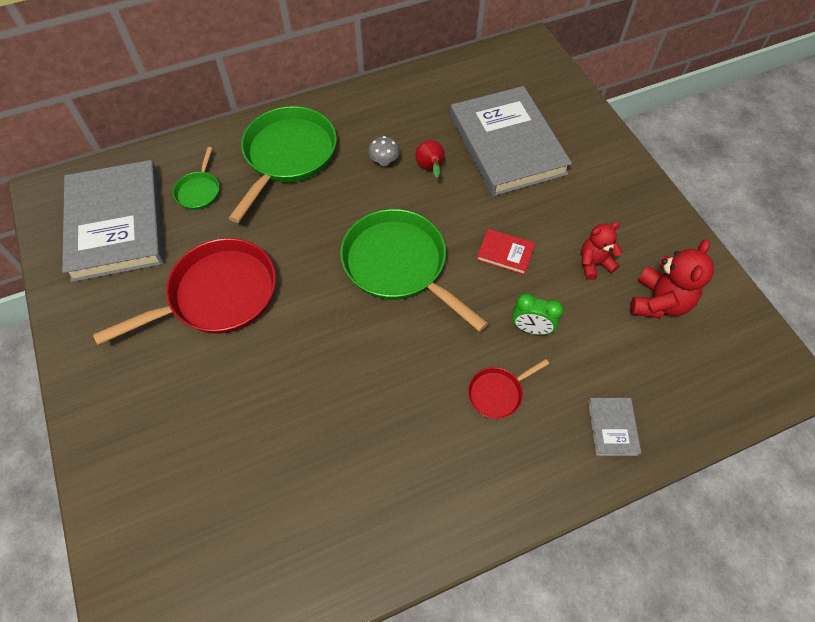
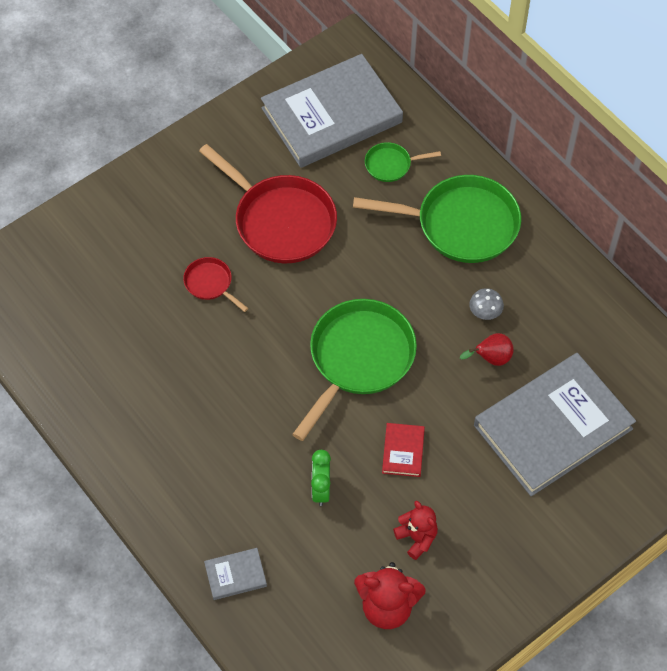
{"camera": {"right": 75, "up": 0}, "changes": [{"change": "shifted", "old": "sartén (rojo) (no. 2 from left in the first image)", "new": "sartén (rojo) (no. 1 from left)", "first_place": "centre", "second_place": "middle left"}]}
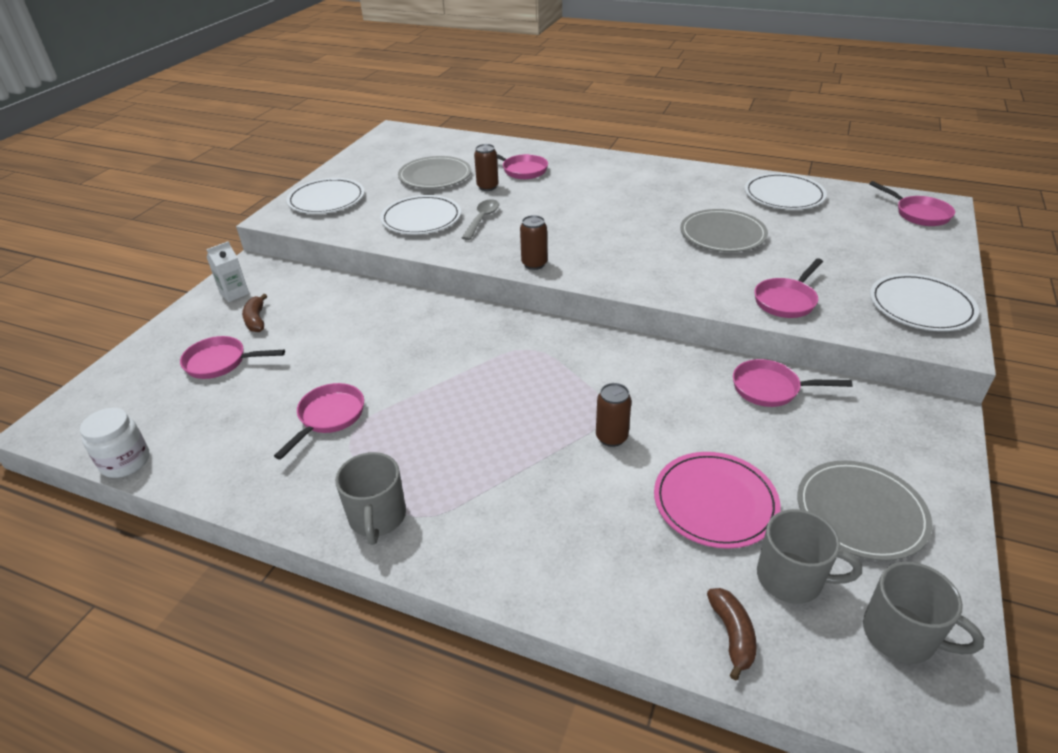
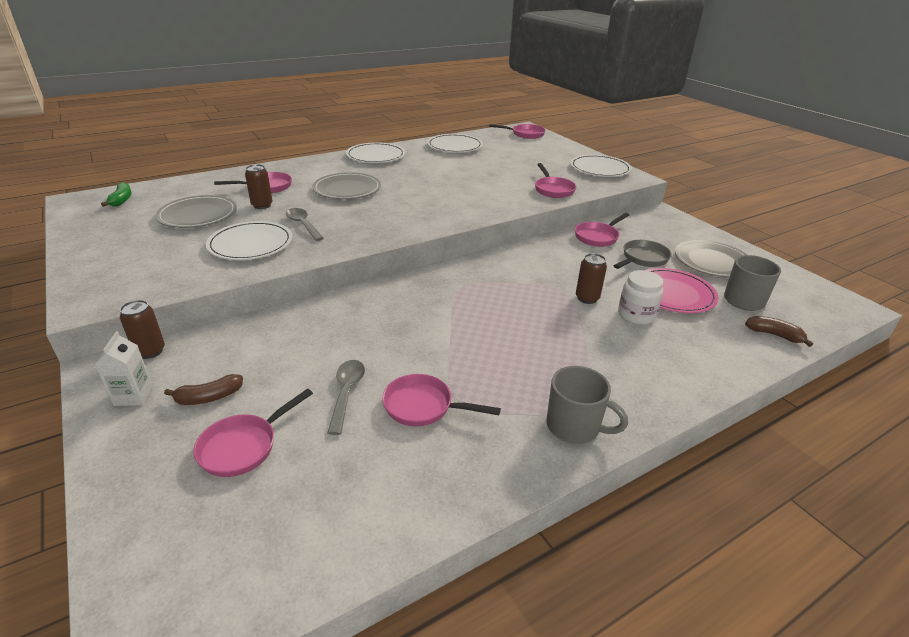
{"camera": {"right": -55, "up": -5}, "changes": [{"change": "new", "new": "plátano (verde)", "second_place": "top left"}, {"change": "shifted", "old": "lata (marrón) (no. 2 from left in the first image)", "new": "lata (marrón) (no. 1 from left)", "first_place": "top centre", "second_place": "middle left"}, {"change": "rotated", "old": "plátano (marrón) (no. 1 from left)", "first_place": "middle left", "second_place": "middle left", "degrees": -45}, {"change": "shifted", "old": "plato (gris) (no. 2 from left)", "first_place": "top right", "second_place": "top centre"}, {"change": "new", "new": "cuchara (gris) (no. 2 from left)", "second_place": "centre"}, {"change": "shifted", "old": "plato (blanco) (no. 1 from left in the first image)", "new": "plato (blanco) (no. 2 from left)", "first_place": "top left", "second_place": "top centre"}, {"change": "rotated", "old": "sartén (rosa) (no. 2 from left in the first image)", "first_place": "middle left", "second_place": "centre", "degrees": -45}, {"change": "new", "new": "sartén (gris)", "second_place": "middle right"}, {"change": "shifted", "old": "tarro (blanco)", "first_place": "middle left", "second_place": "middle right"}, {"change": "gone", "old": "taza (gris) (no. 3 from left)", "first_place": "bottom right"}]}
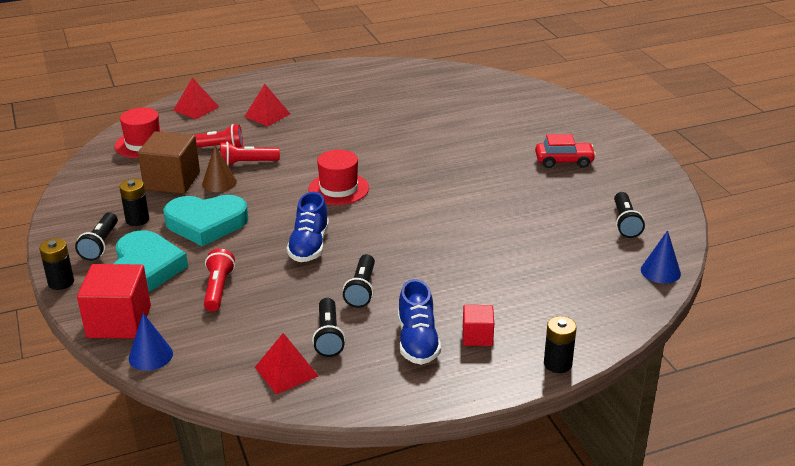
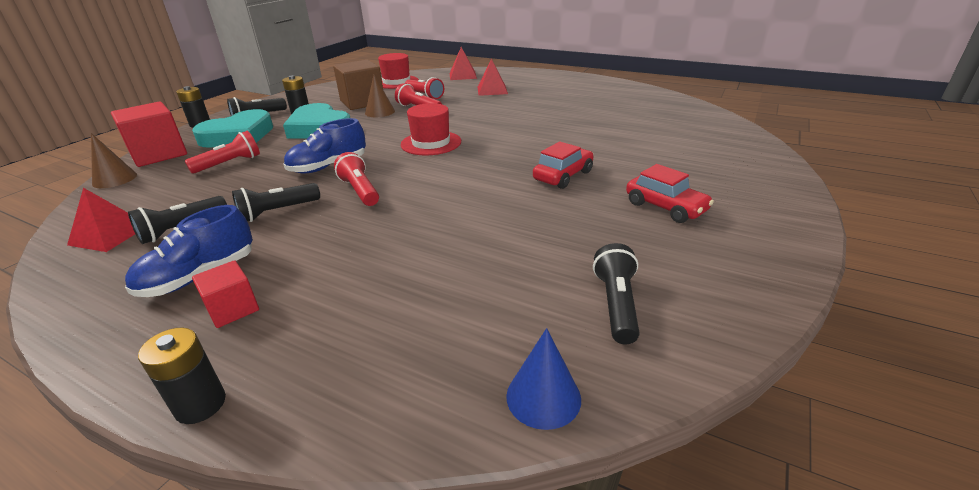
{"camera": {"right": 50, "up": 0}, "changes": [{"change": "repainted", "old": "cono (azul) (no. 1 from left)", "new": "cono (marrón) (no. 1 from left)", "first_place": "bottom left", "second_place": "top left"}, {"change": "new", "new": "lámpara de mano (rojo) (no. 2 from left)", "second_place": "centre"}, {"change": "new", "new": "coche (rojo) (no. 1 from left)", "second_place": "centre"}, {"change": "rotated", "old": "lámpara de mano (negro) (no. 4 from left)", "first_place": "middle right", "second_place": "centre", "degrees": 135}]}
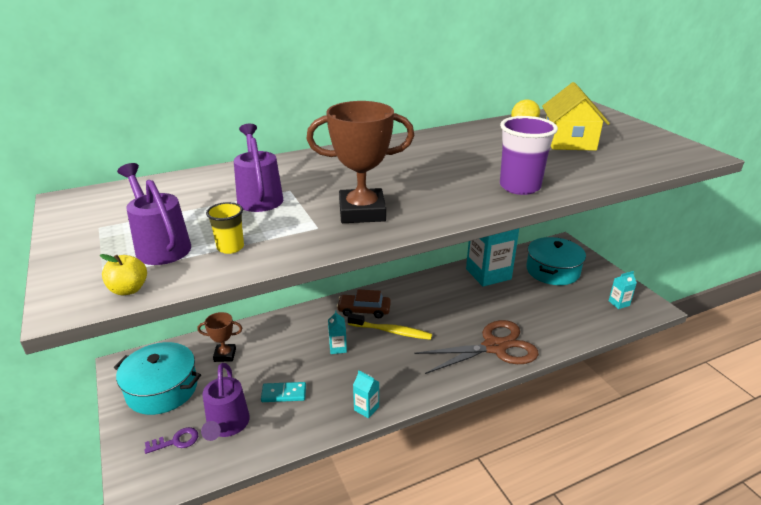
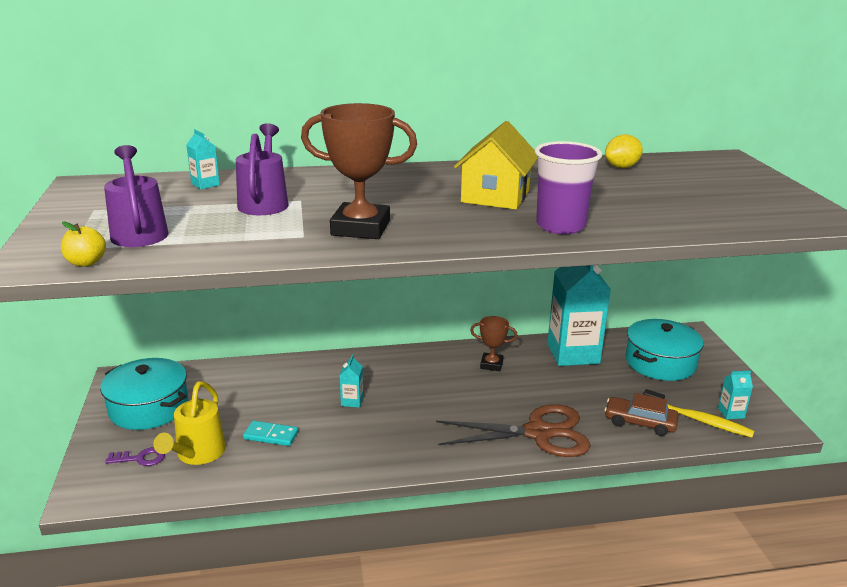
{"camera": {"right": 15, "up": -5}, "changes": [{"change": "repainted", "old": "regadera (morado) (no. 2 from left)", "new": "regadera (amarillo)", "first_place": "bottom left", "second_place": "bottom left"}, {"change": "shifted", "old": "cartón de leche (turquesa) (no. 2 from left in the first image)", "new": "cartón de leche (turquesa) (no. 1 from left)", "first_place": "bottom centre", "second_place": "top left"}, {"change": "shifted", "old": "casa (amarillo)", "first_place": "top right", "second_place": "top centre"}, {"change": "shifted", "old": "trofeo (marrón) (no. 1 from left in the first image)", "new": "trofeo (marrón) (no. 2 from left)", "first_place": "bottom left", "second_place": "centre"}, {"change": "shifted", "old": "coche (marrón)", "first_place": "centre", "second_place": "bottom right"}, {"change": "shifted", "old": "cepillo de dientes (amarillo)", "first_place": "centre", "second_place": "bottom right"}, {"change": "gone", "old": "vaso (amarillo)", "first_place": "middle left"}]}
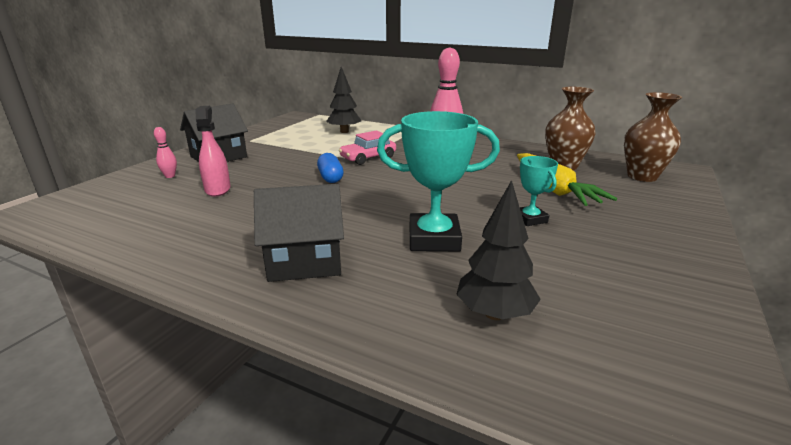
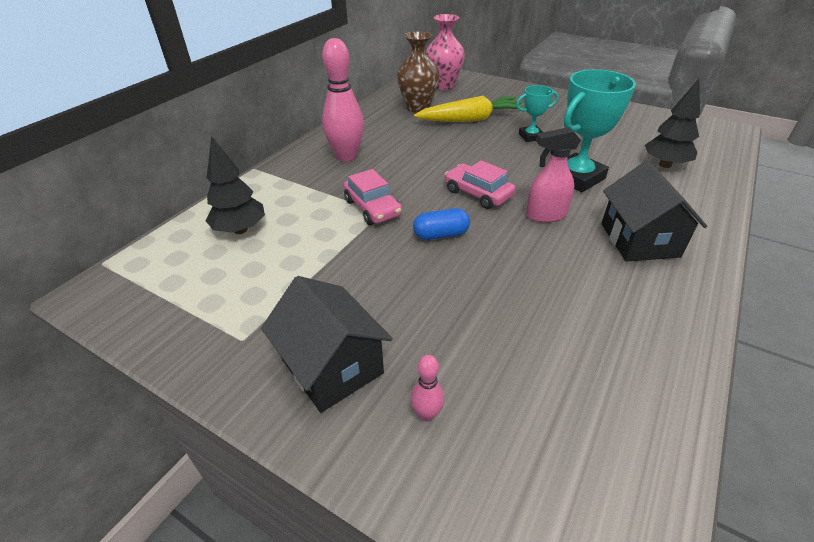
{"camera": {"right": -85, "up": 15}, "changes": [{"change": "repainted", "old": "florero (marrón) (no. 2 from left)", "new": "florero (rosa)", "first_place": "top right", "second_place": "top centre"}, {"change": "new", "new": "coche (rosa) (no. 2 from left)", "second_place": "centre"}, {"change": "shifted", "old": "pulverizador (rosa)", "first_place": "middle left", "second_place": "top right"}, {"change": "rotated", "old": "trofeo (turquesa) (no. 1 from left in the first image)", "first_place": "centre", "second_place": "top right", "degrees": 45}]}
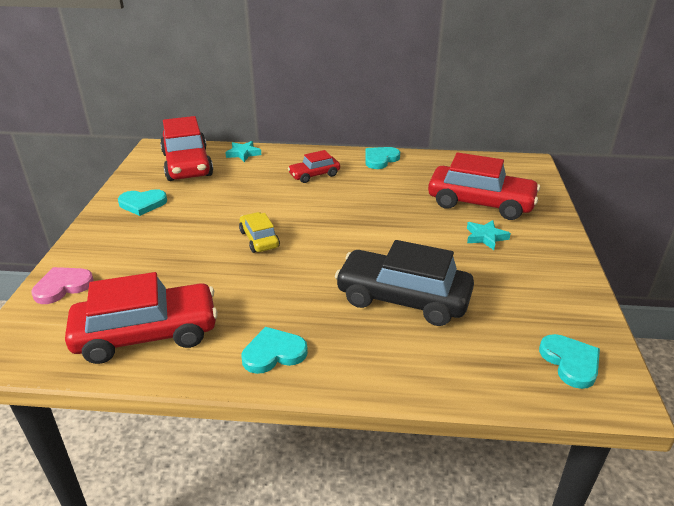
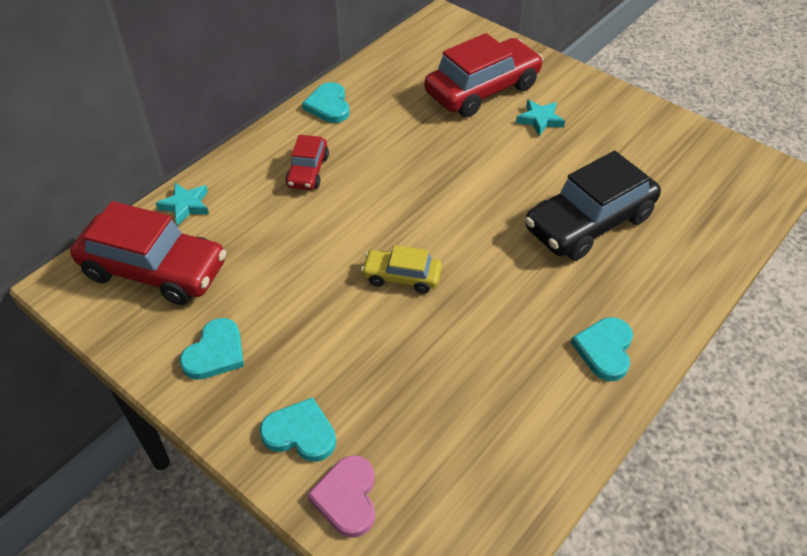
{"camera": {"right": -55, "up": 15}, "changes": [{"change": "shifted", "old": "corazón (turquesa) (no. 4 from left in the first image)", "new": "corazón (turquesa) (no. 2 from left)", "first_place": "bottom right", "second_place": "bottom centre"}, {"change": "gone", "old": "coche (rojo) (no. 1 from left)", "first_place": "middle left"}]}
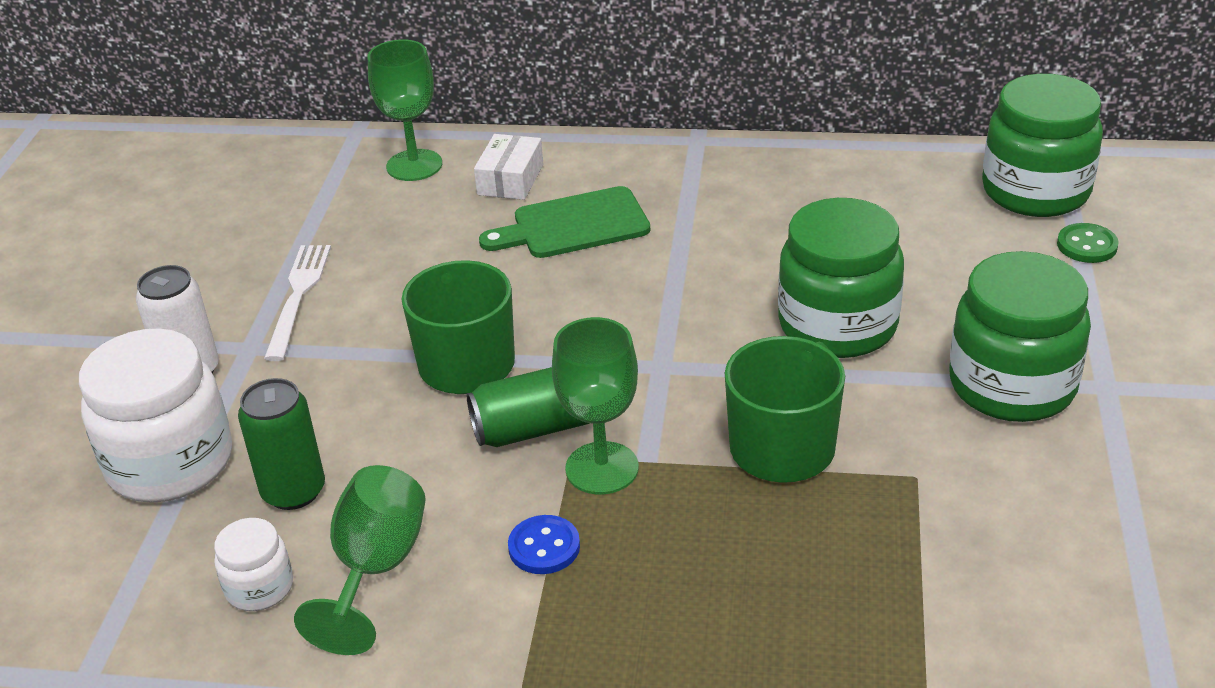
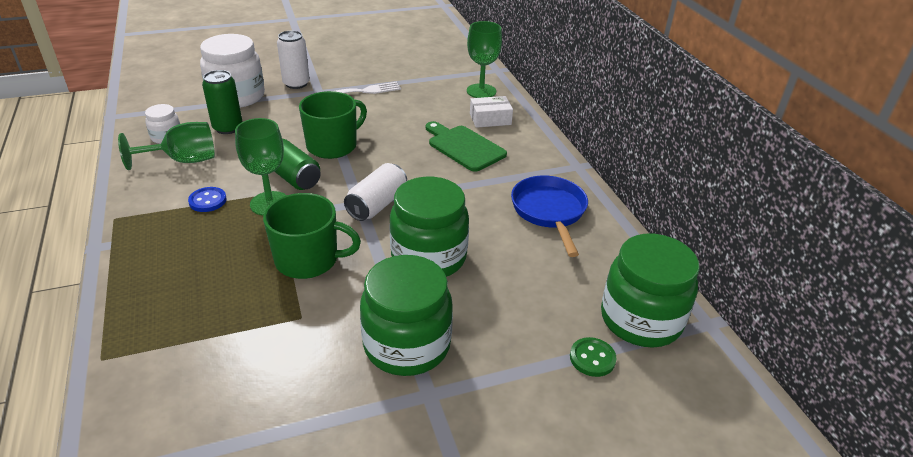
{"camera": {"right": 60, "up": 0}, "changes": [{"change": "new", "new": "lata (blanco) (no. 2 from left)", "second_place": "centre"}, {"change": "new", "new": "sartén (azul)", "second_place": "centre"}]}
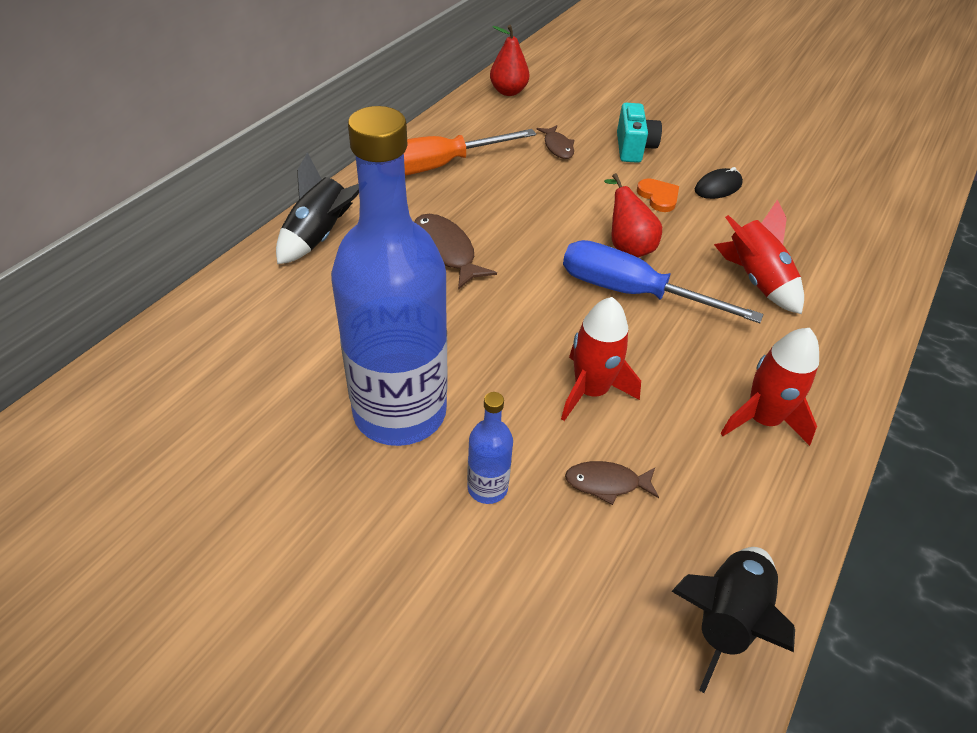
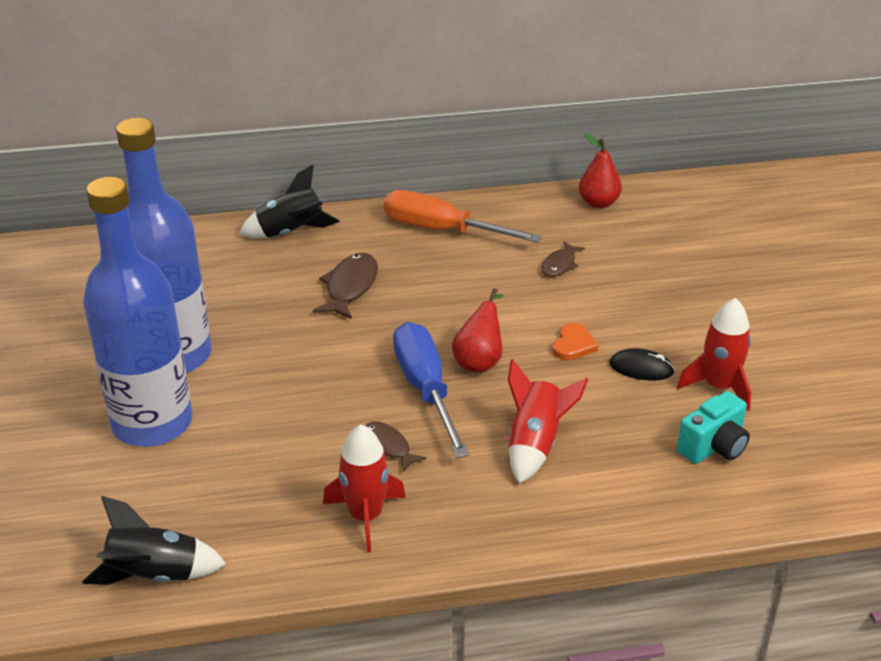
{"camera": {"right": 50, "up": -10}, "changes": [{"change": "scaled", "old": "botella (azul) (no. 2 from left in the first image)", "first_place": "centre", "second_place": "middle left", "factor": 2.46}, {"change": "shifted", "old": "pez (marrón) (no. 3 from left in the first image)", "new": "pez (marrón) (no. 2 from left)", "first_place": "centre", "second_place": "bottom centre"}, {"change": "shifted", "old": "cohete (rojo) (no. 1 from left in the first image)", "new": "cohete (rojo) (no. 3 from left)", "first_place": "centre", "second_place": "middle right"}, {"change": "shifted", "old": "cámara (turquesa)", "first_place": "top centre", "second_place": "middle right"}]}
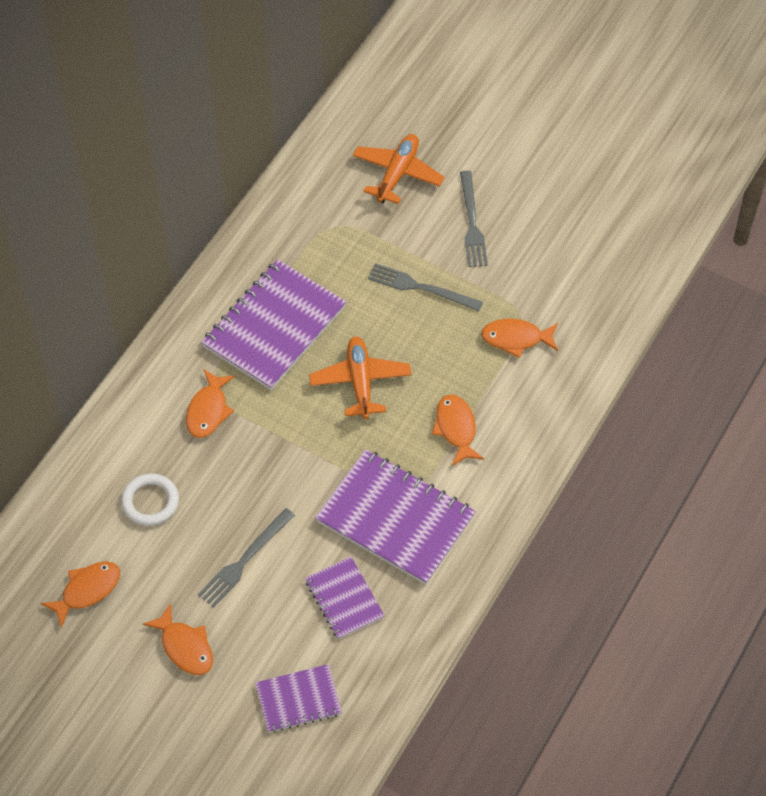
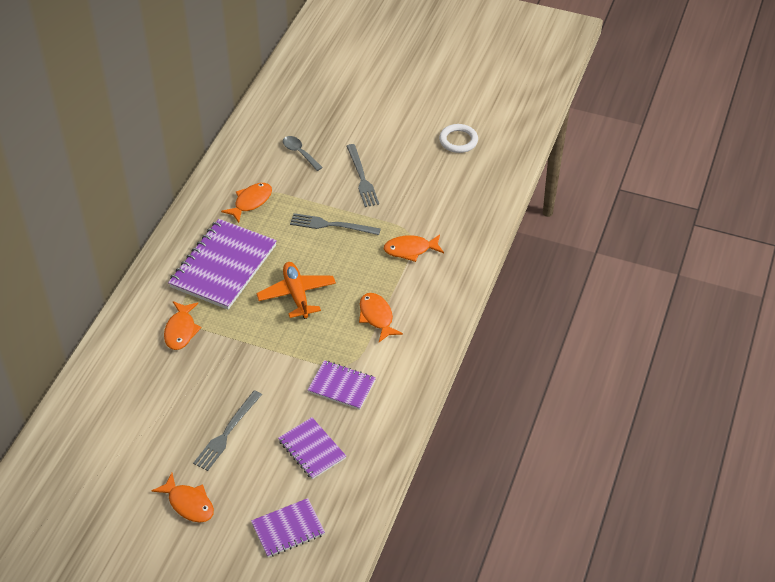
{"camera": {"right": -10, "up": -10}, "changes": [{"change": "shifted", "old": "pez (naranja) (no. 1 from left in the first image)", "new": "pez (naranja) (no. 3 from left)", "first_place": "bottom left", "second_place": "middle left"}, {"change": "swapped", "old": "avión (naranja) (no. 2 from left)", "new": "cuchara (gris)", "first_place": "top centre", "second_place": "top centre"}, {"change": "scaled", "old": "cuaderno (morado) (no. 4 from left)", "first_place": "centre", "second_place": "centre", "factor": 0.55}, {"change": "shifted", "old": "anillo (blanco)", "first_place": "middle left", "second_place": "top centre"}]}
